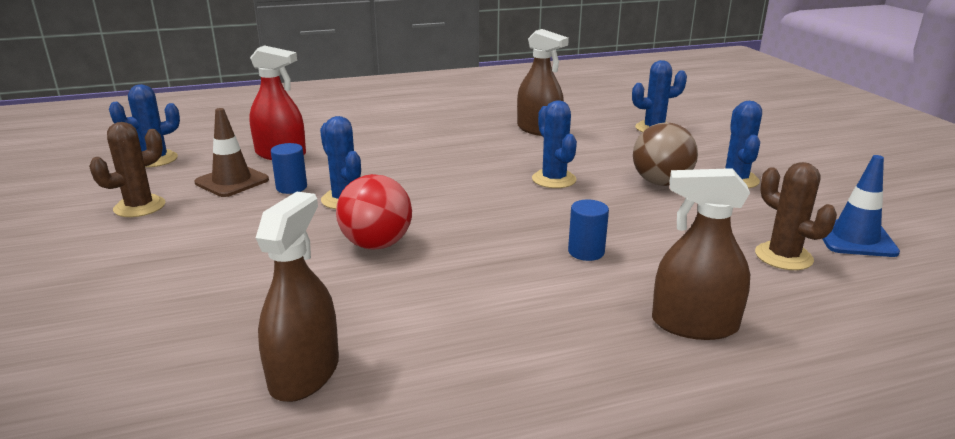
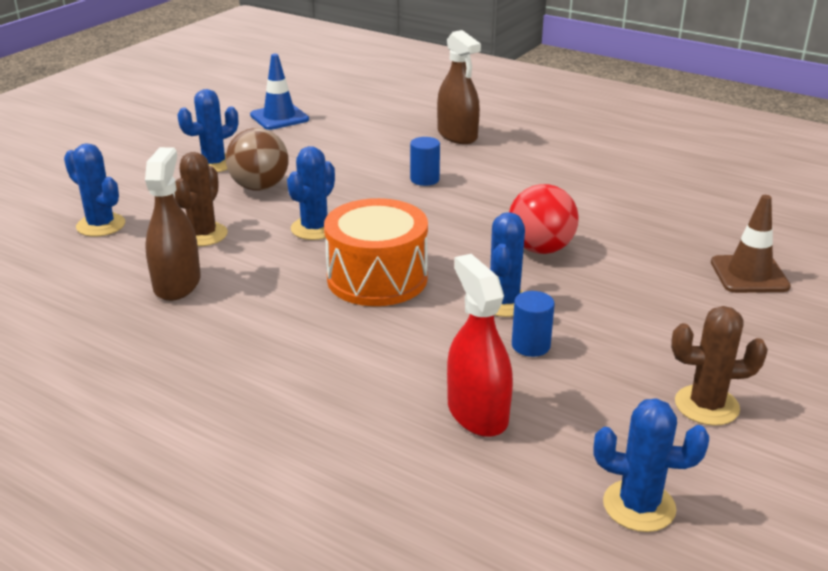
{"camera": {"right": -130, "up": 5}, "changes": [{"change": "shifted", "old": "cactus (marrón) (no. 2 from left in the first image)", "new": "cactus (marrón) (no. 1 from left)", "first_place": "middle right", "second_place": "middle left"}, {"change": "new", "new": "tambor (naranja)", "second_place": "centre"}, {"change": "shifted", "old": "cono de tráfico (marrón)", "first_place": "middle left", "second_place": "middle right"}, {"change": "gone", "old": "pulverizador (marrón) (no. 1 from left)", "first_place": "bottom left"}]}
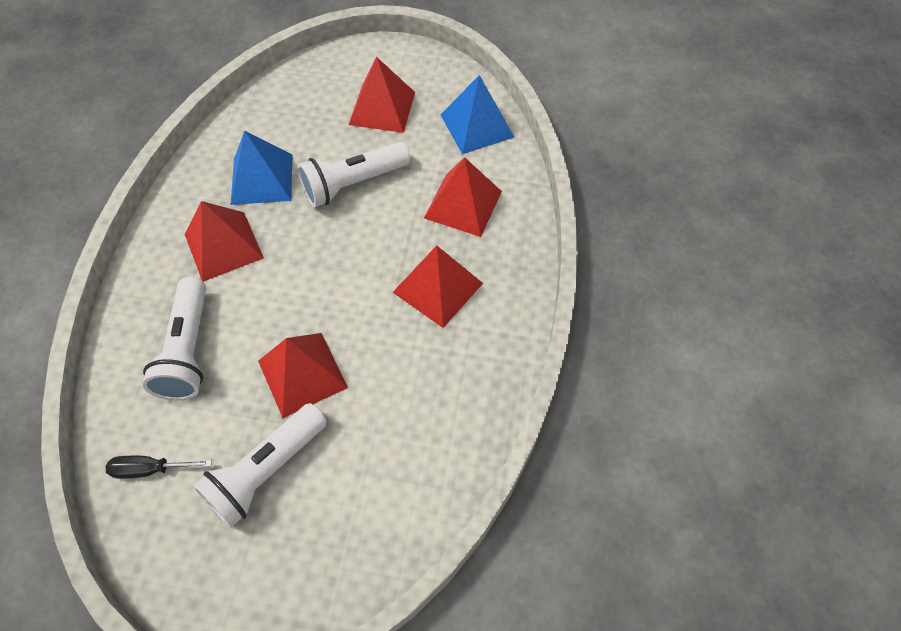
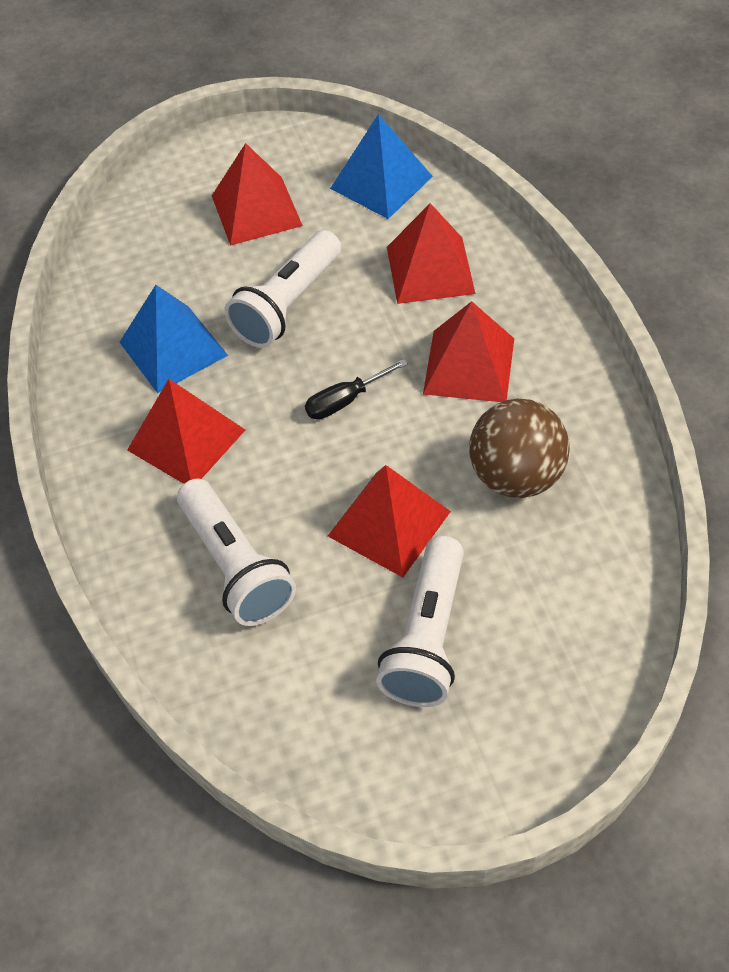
{"camera": {"right": -25, "up": -5}, "changes": [{"change": "shifted", "old": "destornillador (negro)", "first_place": "bottom left", "second_place": "centre"}, {"change": "new", "new": "pelota (marrón)", "second_place": "middle right"}]}
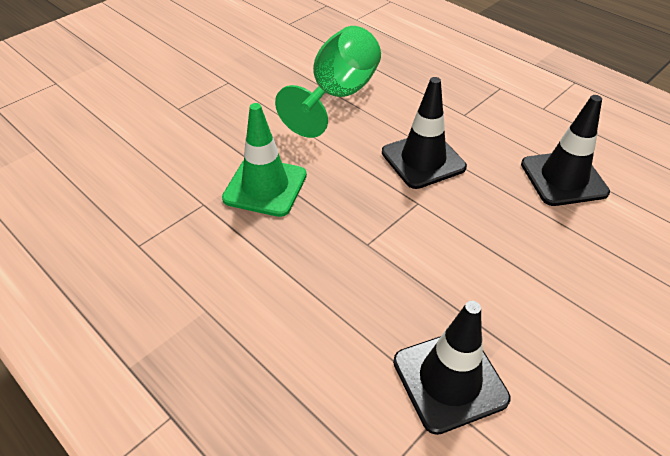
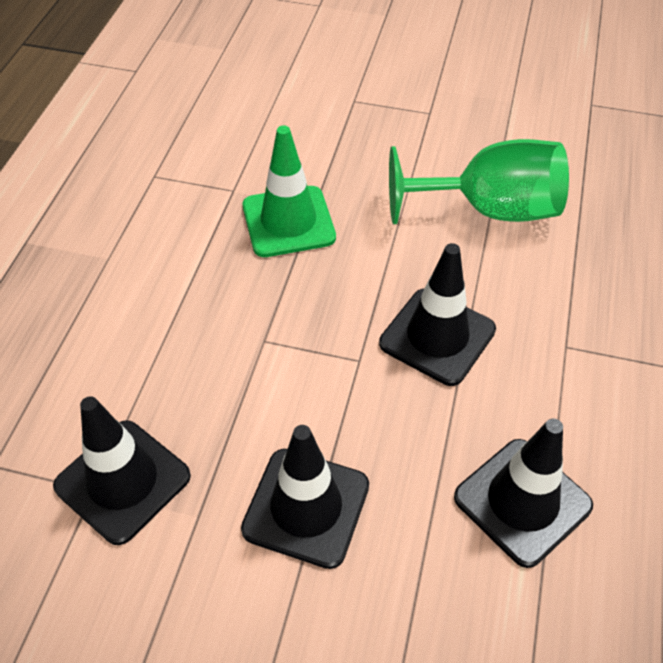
{"camera": {"right": 60, "up": 5}, "changes": [{"change": "new", "new": "cono de tráfico (negro) (no. 2 from left)", "second_place": "bottom centre"}]}
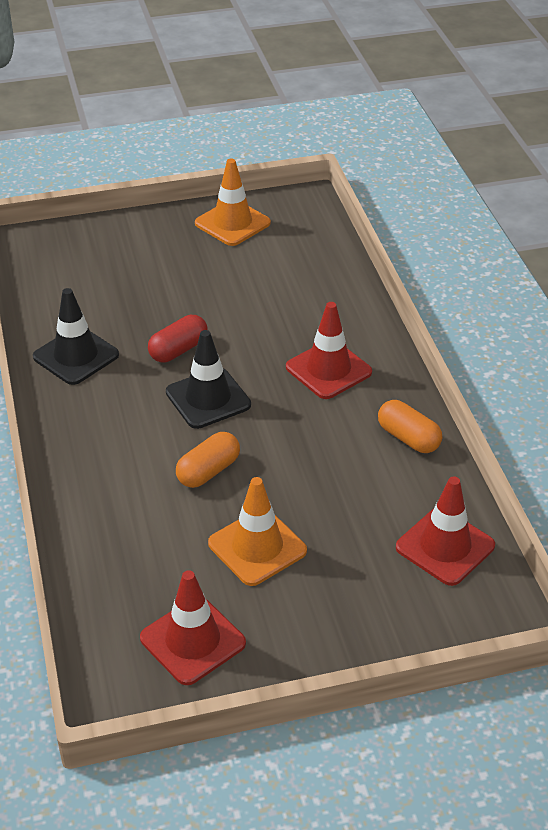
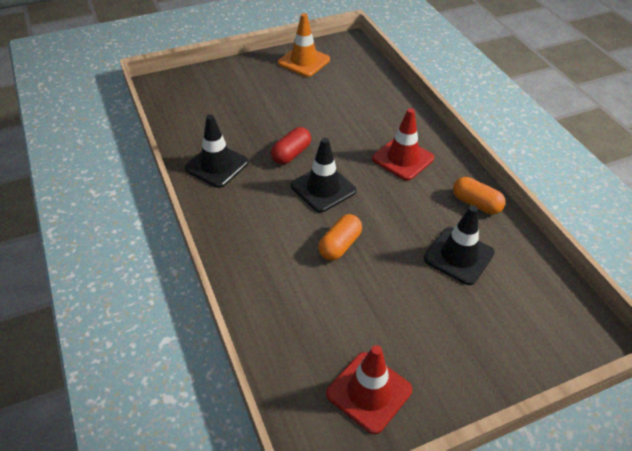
{"camera": {"right": -10, "up": 5}, "changes": [{"change": "new", "new": "cono de tráfico (negro) (no. 3 from left)", "second_place": "middle right"}, {"change": "gone", "old": "cono de tráfico (naranja) (no. 2 from left)", "first_place": "centre"}, {"change": "gone", "old": "cono de tráfico (rojo) (no. 3 from left)", "first_place": "middle right"}]}
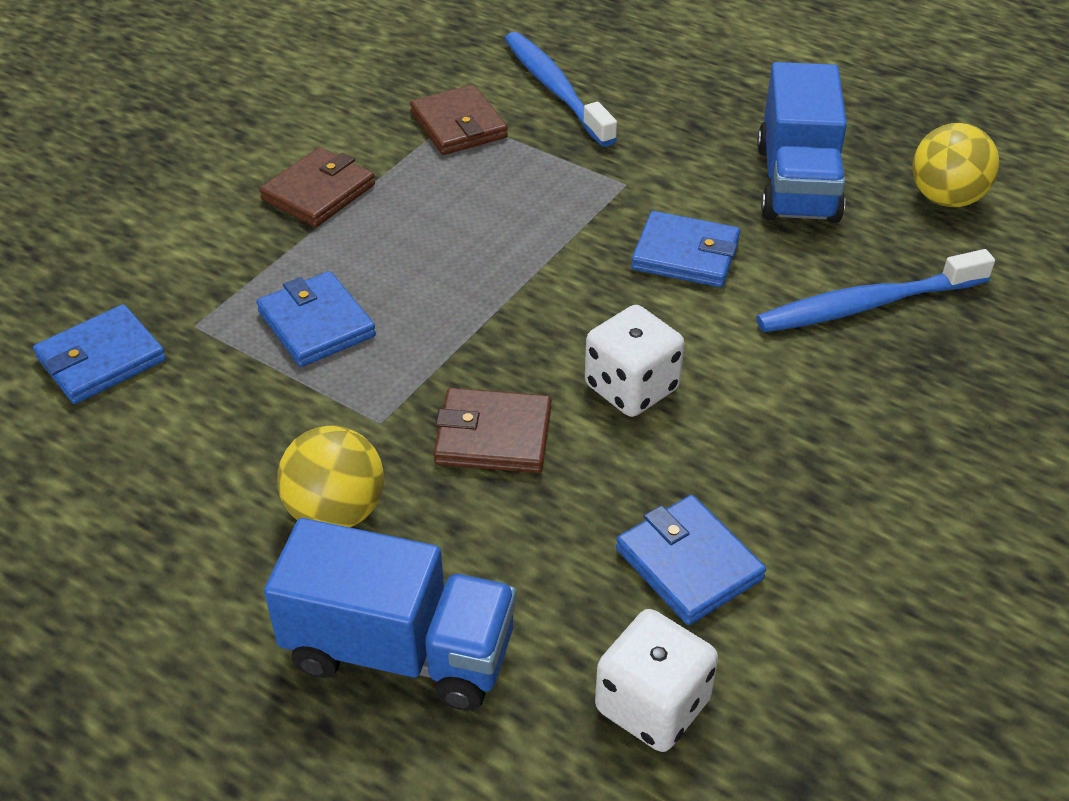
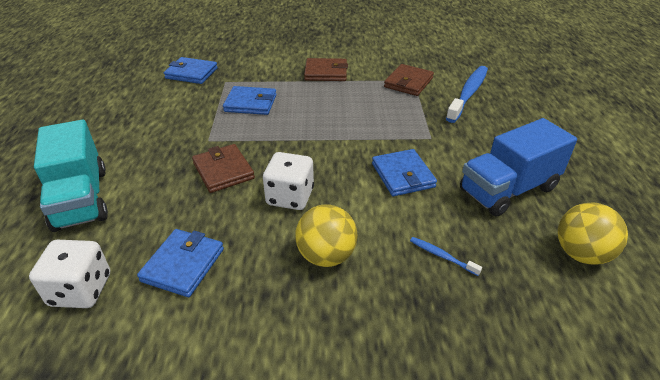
{"camera": {"right": 55, "up": -5}, "changes": [{"change": "repainted", "old": "camión (azul) (no. 1 from left)", "new": "camión (turquesa)", "first_place": "bottom centre", "second_place": "middle left"}, {"change": "rotated", "old": "cartera (azul) (no. 2 from left in the first image)", "first_place": "middle left", "second_place": "top centre", "degrees": 75}, {"change": "shifted", "old": "pelota (amarillo) (no. 1 from left)", "first_place": "middle left", "second_place": "centre"}, {"change": "scaled", "old": "cepillo de dientes (azul) (no. 2 from left in the first image)", "first_place": "middle right", "second_place": "bottom right", "factor": 0.45}]}
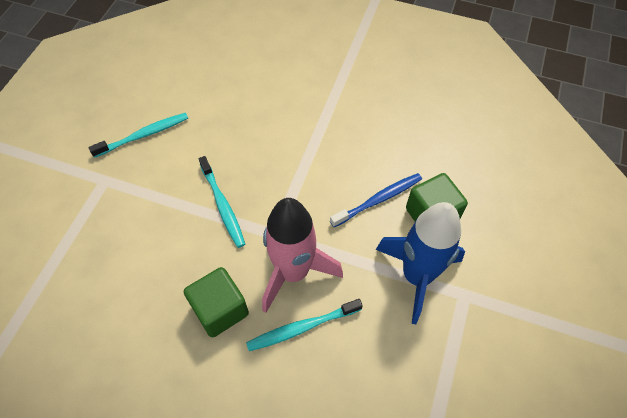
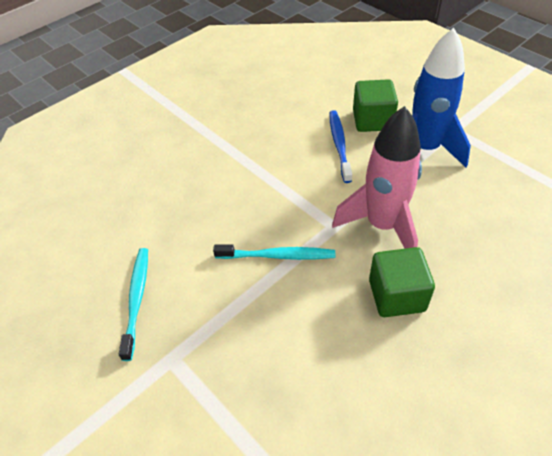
{"camera": {"right": -60, "up": -10}, "changes": [{"change": "gone", "old": "cepillo de dientes (turquesa) (no. 3 from left)", "first_place": "bottom centre"}]}
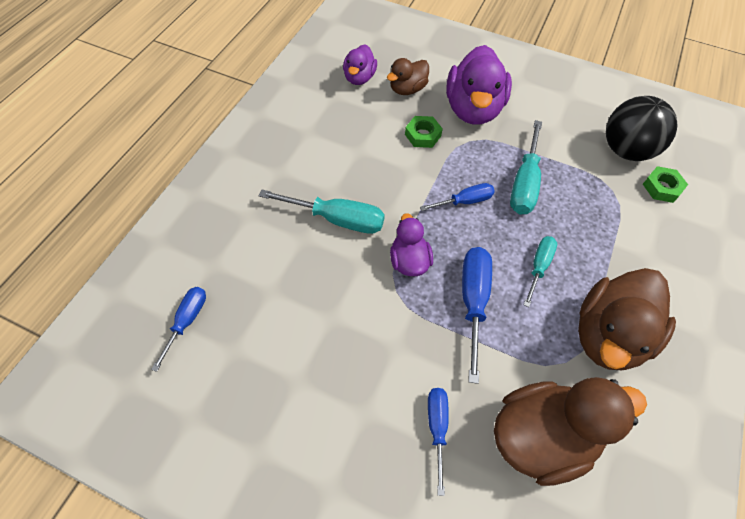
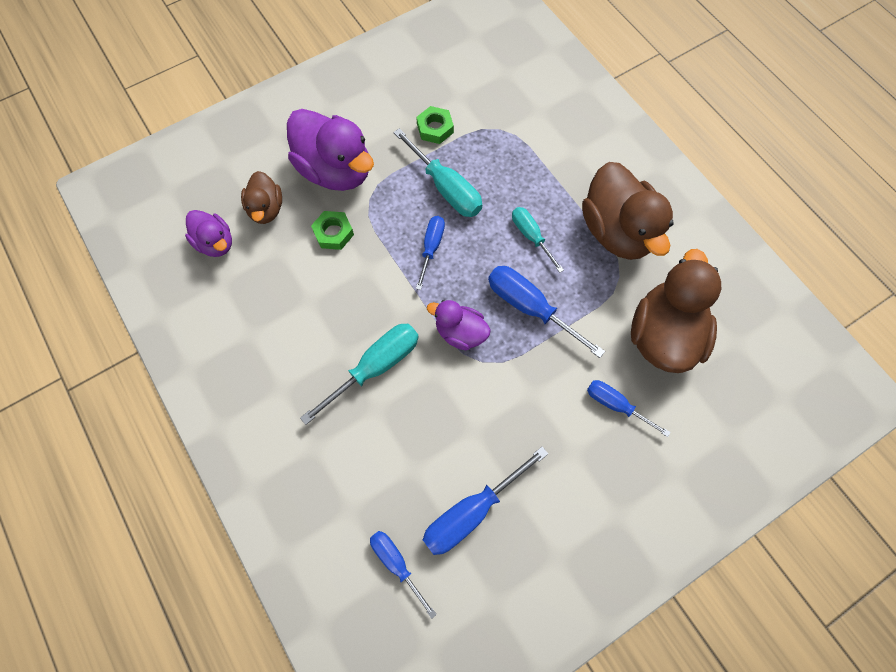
{"camera": {"right": -55, "up": 10}, "changes": [{"change": "shifted", "old": "tuerca (verde) (no. 2 from left)", "first_place": "middle right", "second_place": "top centre"}, {"change": "new", "new": "destornillador (azul) (no. 3 from left)", "second_place": "bottom centre"}, {"change": "gone", "old": "pelota (negro)", "first_place": "top right"}]}
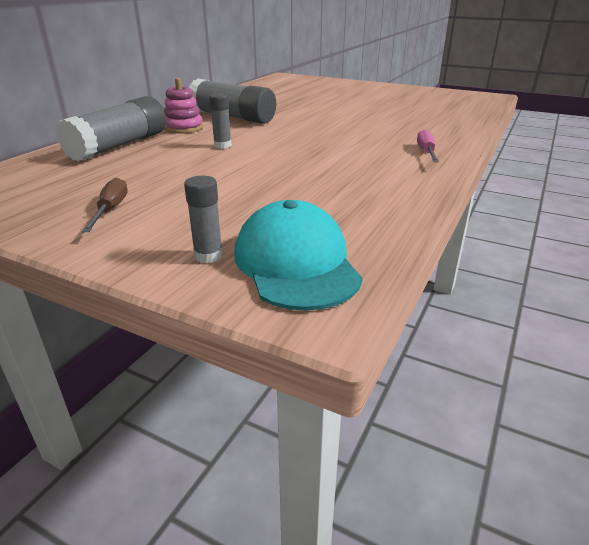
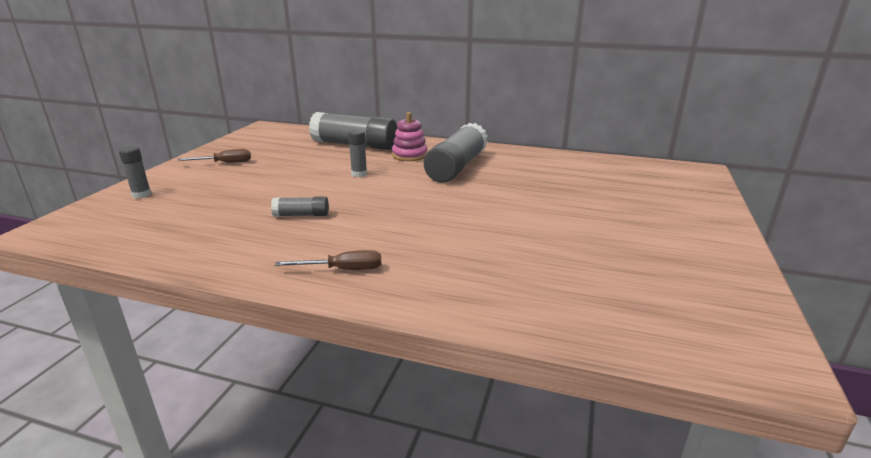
{"camera": {"right": 80, "up": -5}, "changes": [{"change": "new", "new": "barra de pegamento (gris) (no. 2 from left)", "second_place": "centre"}, {"change": "repainted", "old": "destornillador (rosa)", "new": "destornillador (marrón) (no. 2 from left)", "first_place": "top right", "second_place": "centre"}, {"change": "gone", "old": "gorra (turquesa)", "first_place": "centre"}]}
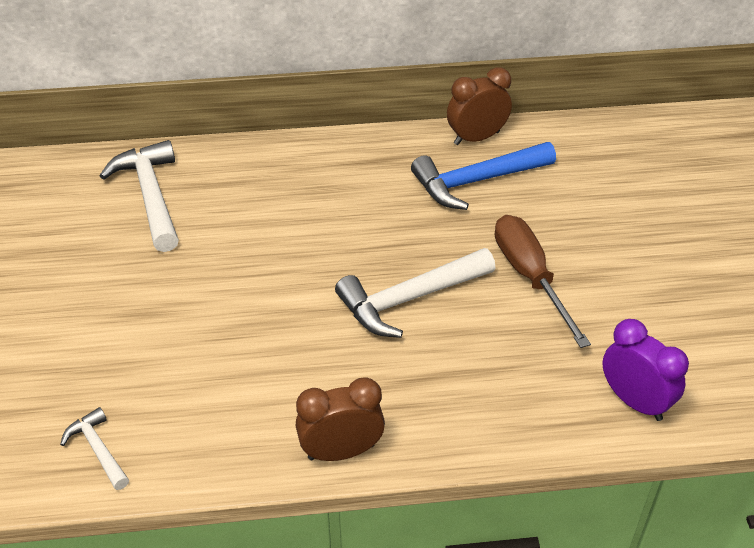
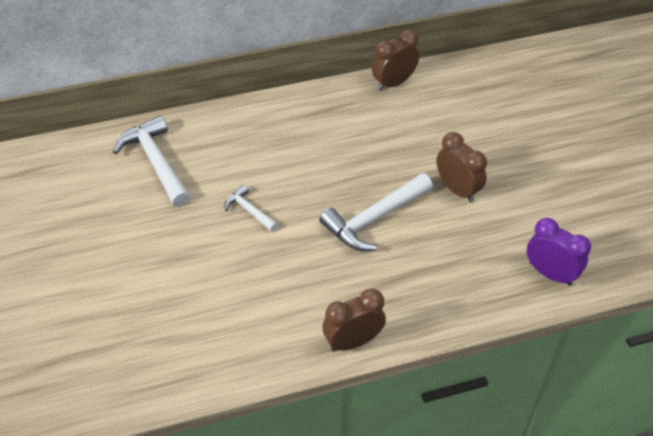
{"camera": {"right": -10, "up": 5}, "changes": [{"change": "shifted", "old": "martillo (blanco) (no. 1 from left in the first image)", "new": "martillo (blanco) (no. 2 from left)", "first_place": "bottom left", "second_place": "centre"}, {"change": "swapped", "old": "destornillador (marrón)", "new": "despertador (marrón) (no. 3 from left)", "first_place": "middle right", "second_place": "middle right"}, {"change": "gone", "old": "martillo (azul)", "first_place": "top centre"}]}
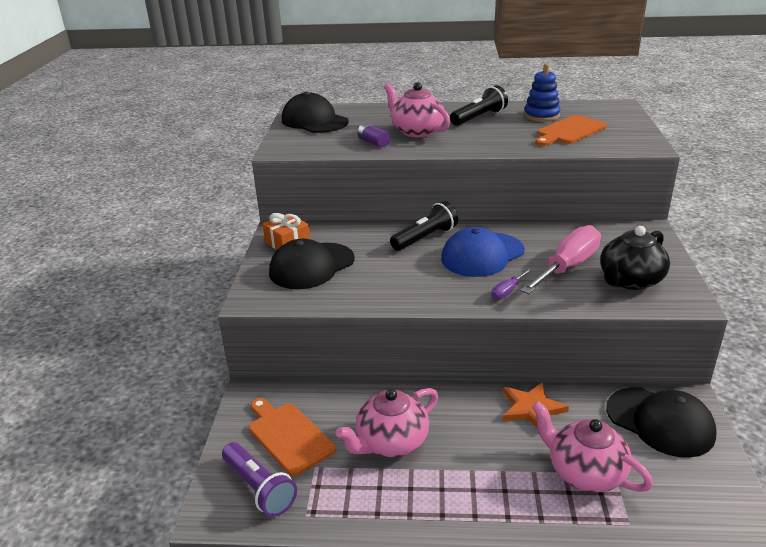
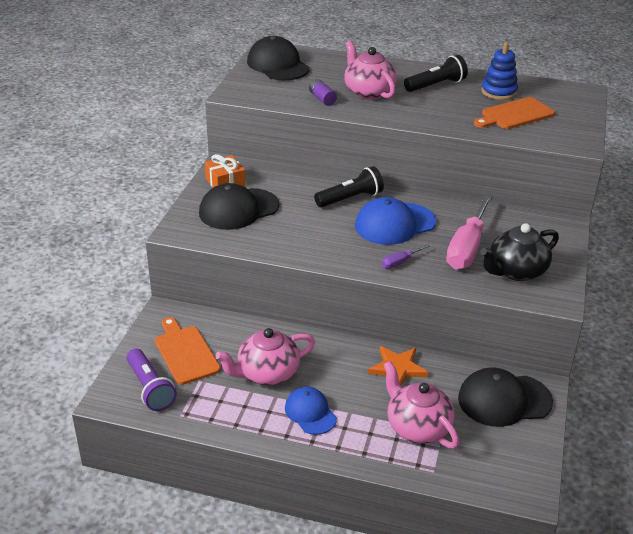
{"camera": {"right": 10, "up": 5}, "changes": [{"change": "new", "new": "gorra (azul) (no. 1 from left)", "second_place": "bottom centre"}, {"change": "rotated", "old": "destornillador (rosa)", "first_place": "middle right", "second_place": "middle right", "degrees": 150}, {"change": "rotated", "old": "gorra (negro) (no. 3 from left)", "first_place": "bottom right", "second_place": "bottom right", "degrees": 120}]}
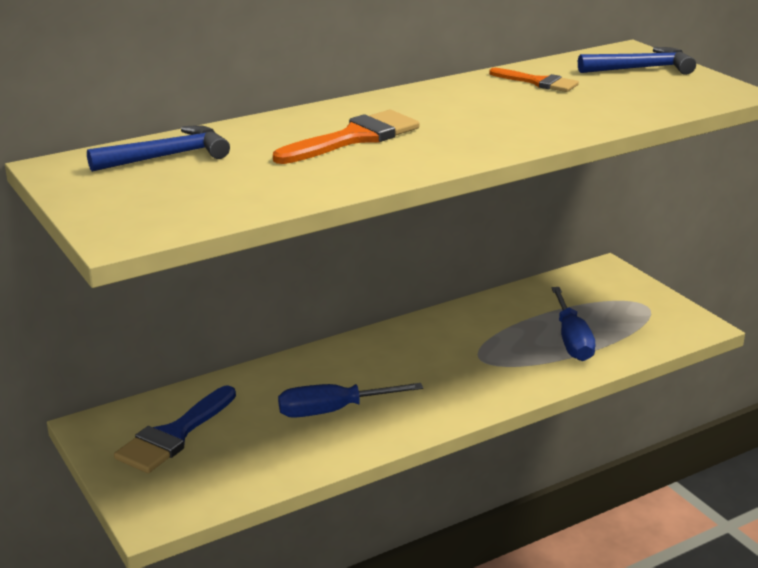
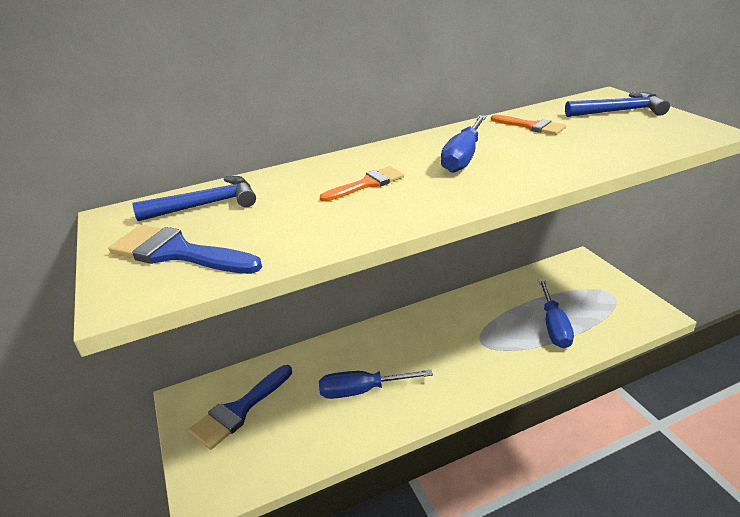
{"camera": {"right": 10, "up": 5}, "changes": [{"change": "new", "new": "pincel (azul) (no. 1 from left)", "second_place": "middle left"}, {"change": "scaled", "old": "pincel (naranja) (no. 1 from left)", "first_place": "top centre", "second_place": "centre", "factor": 0.64}, {"change": "new", "new": "destornillador (azul) (no. 2 from left)", "second_place": "top centre"}]}
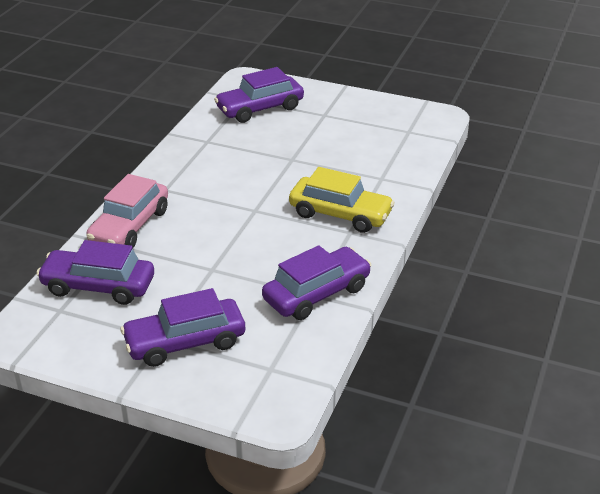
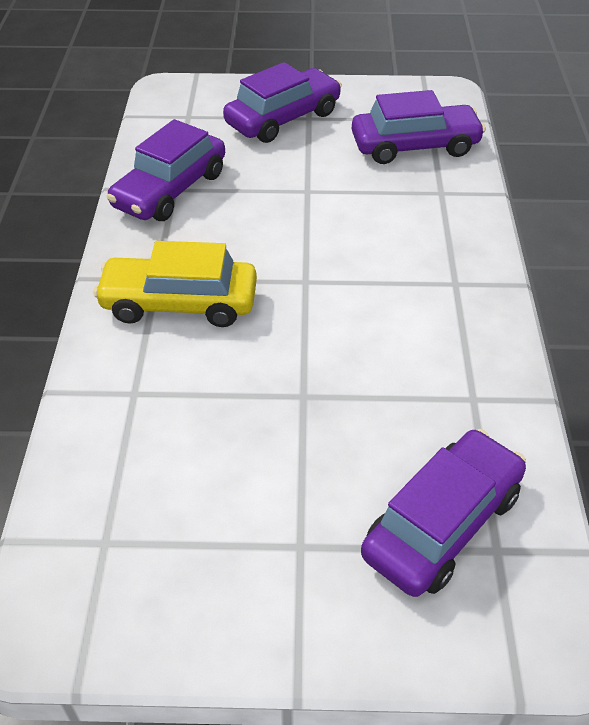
{"camera": {"right": 160, "up": 10}, "changes": [{"change": "gone", "old": "coche (rosa)", "first_place": "middle left"}]}
